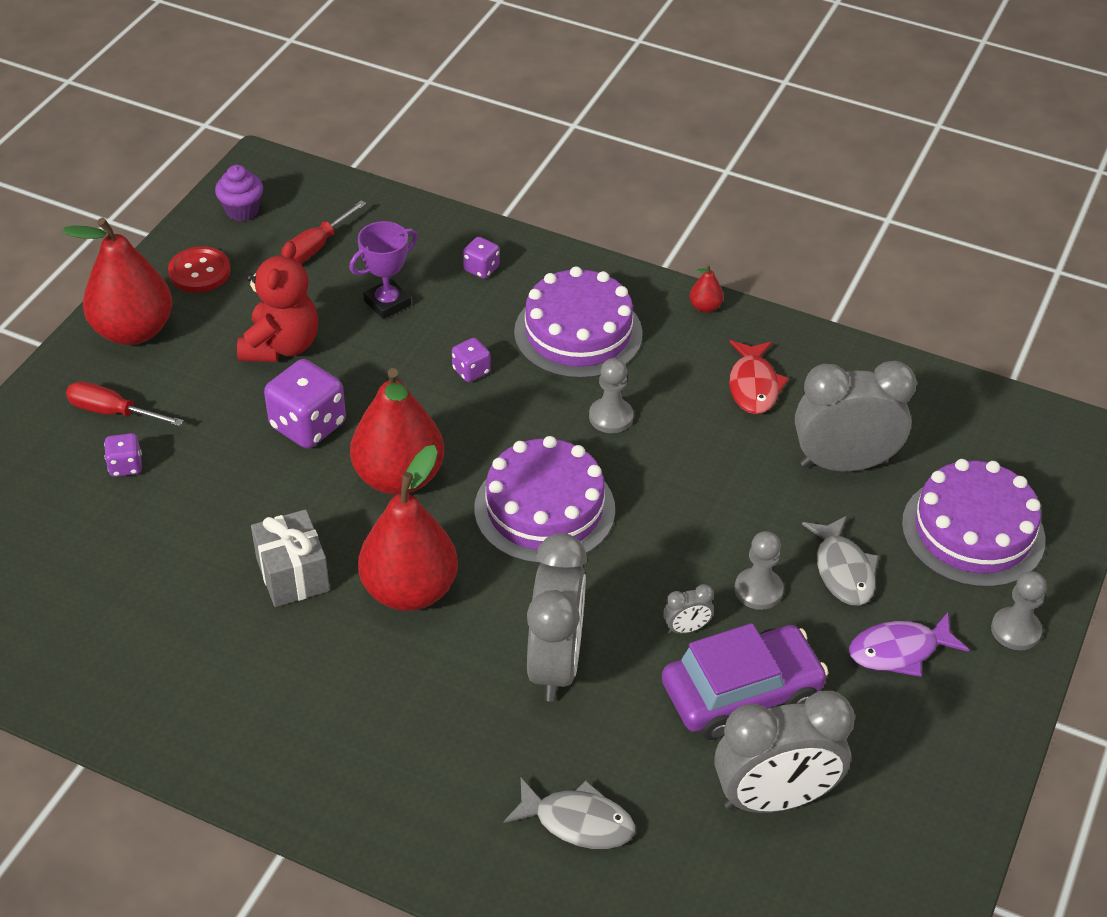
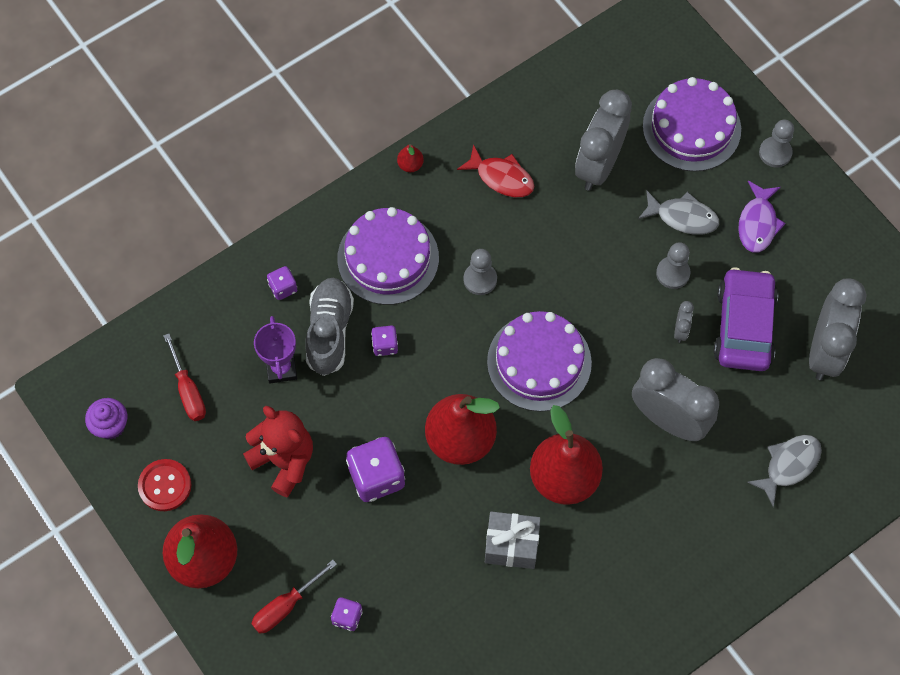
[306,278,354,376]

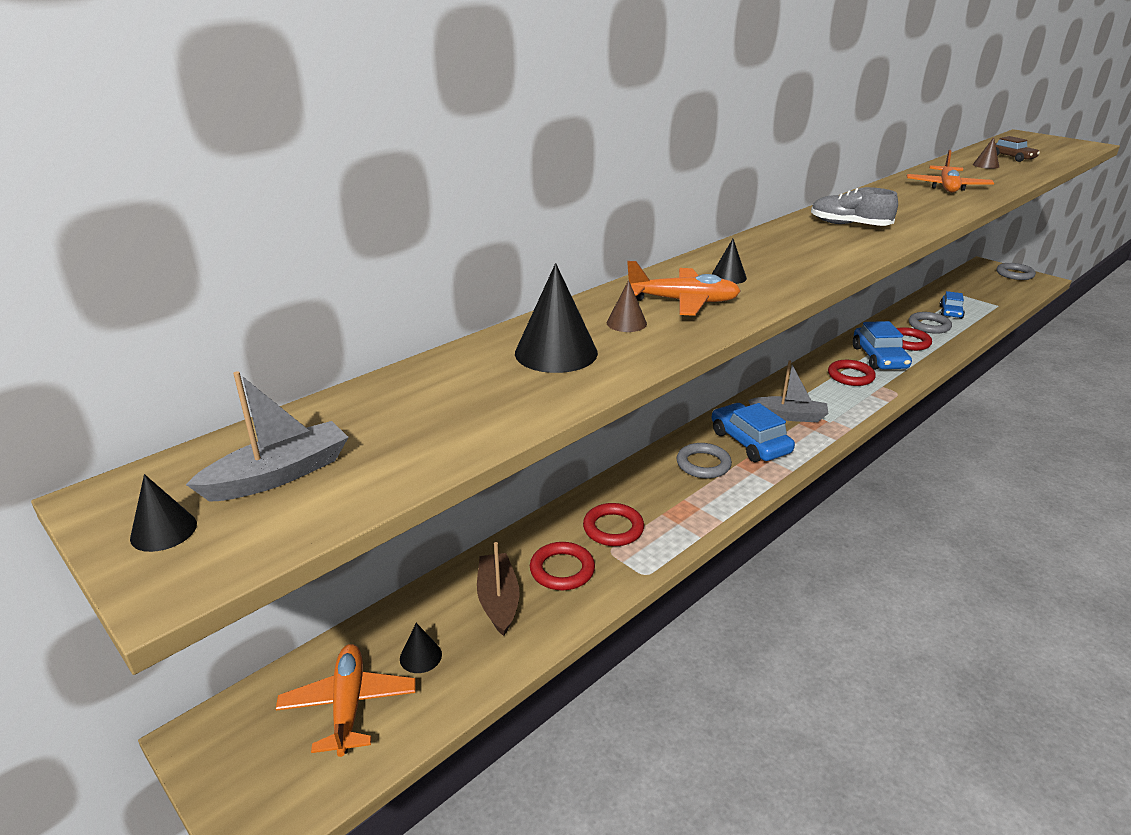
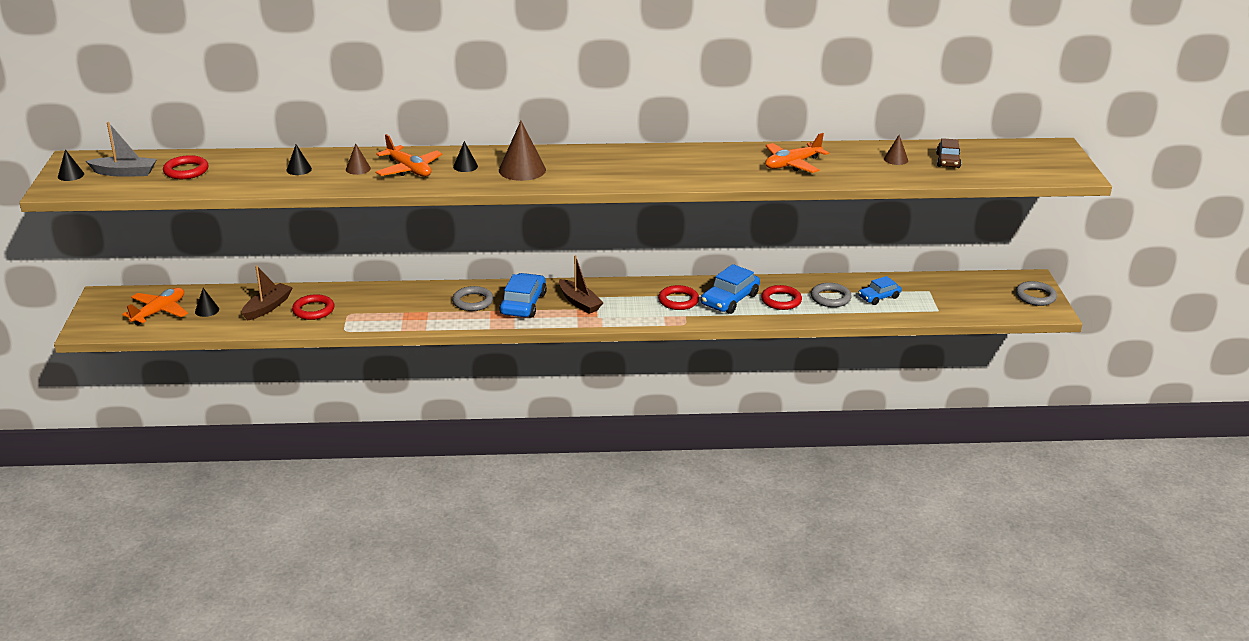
[287,145,312,175]
[163,155,208,179]
[559,255,604,314]
[811,187,898,226] (first image)
[499,121,546,181]

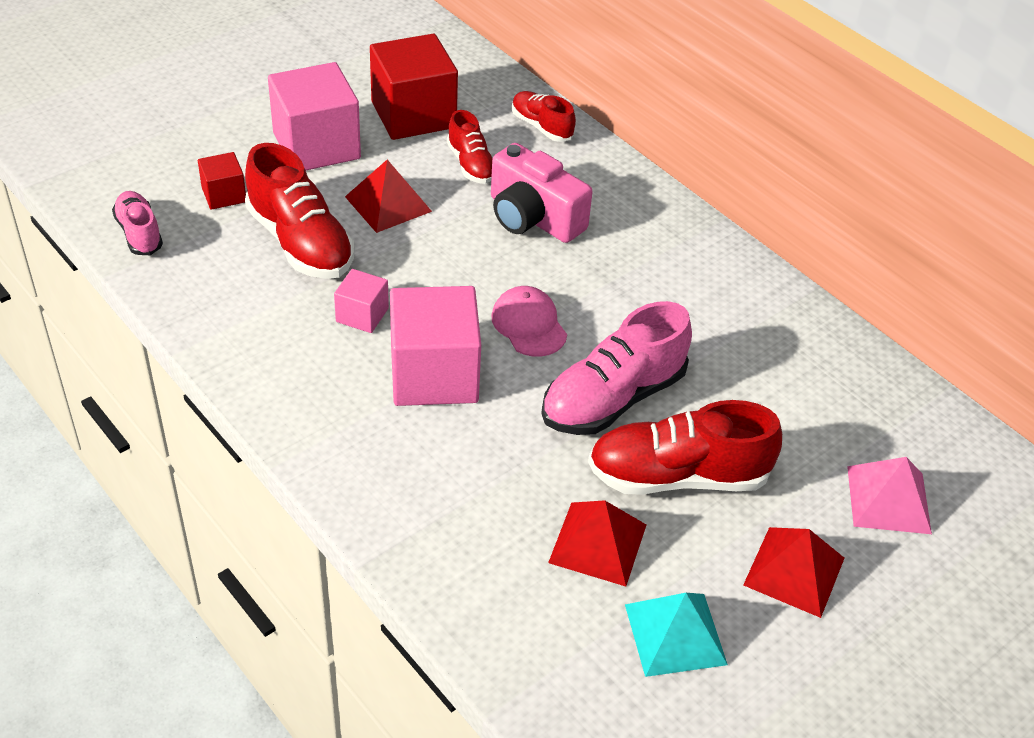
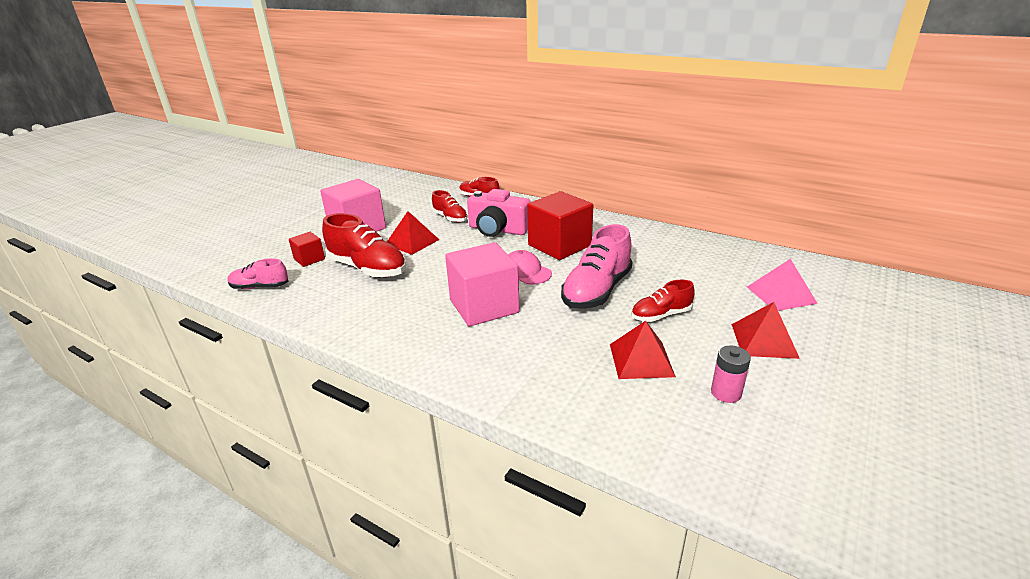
[228,258,288,289]
[334,269,389,333] (first image)
[527,191,593,260]
[631,279,695,322]
[711,345,751,403]

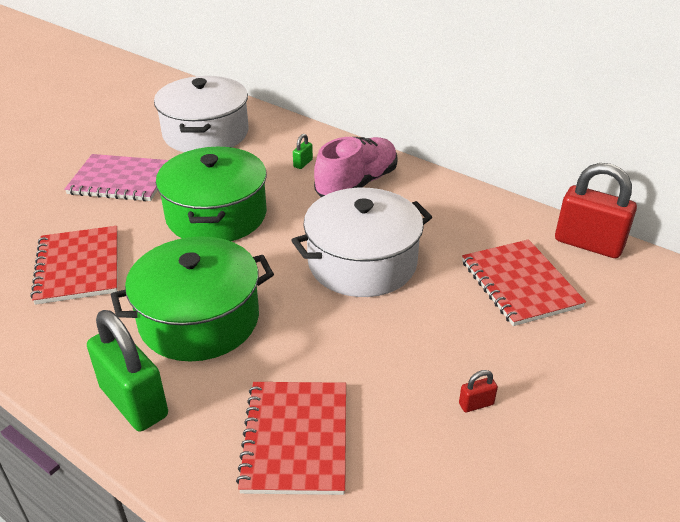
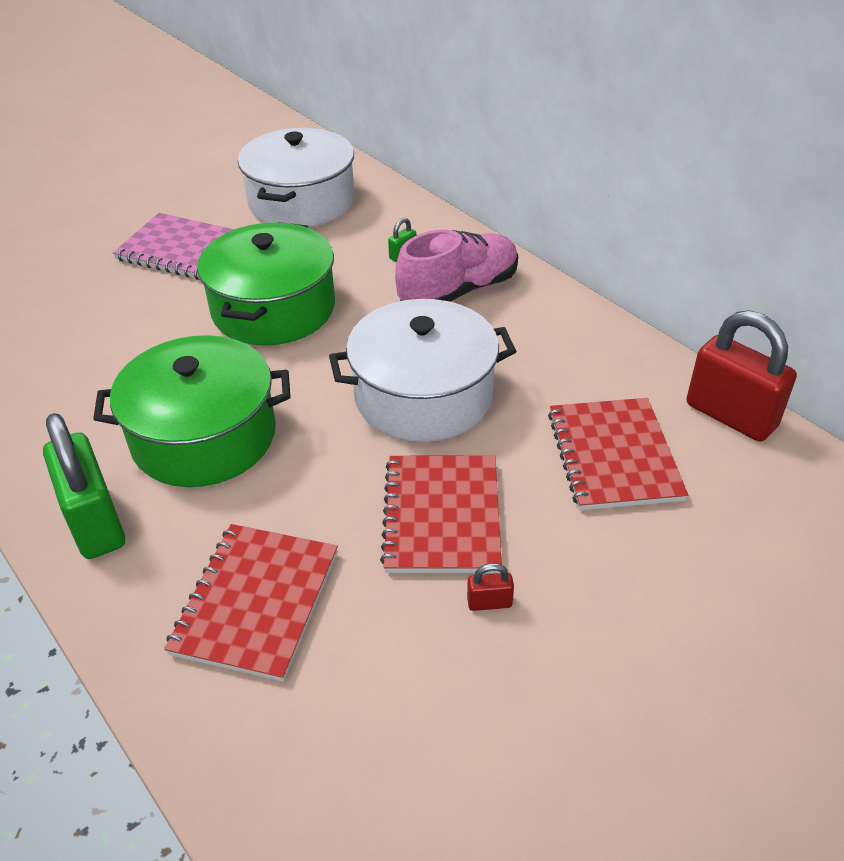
[380,455,502,573]

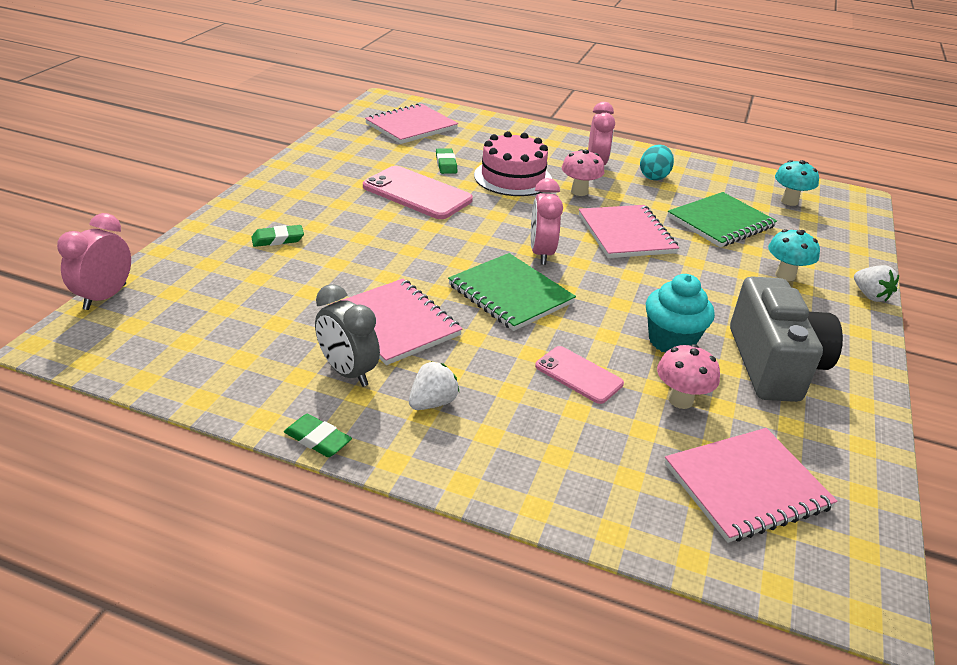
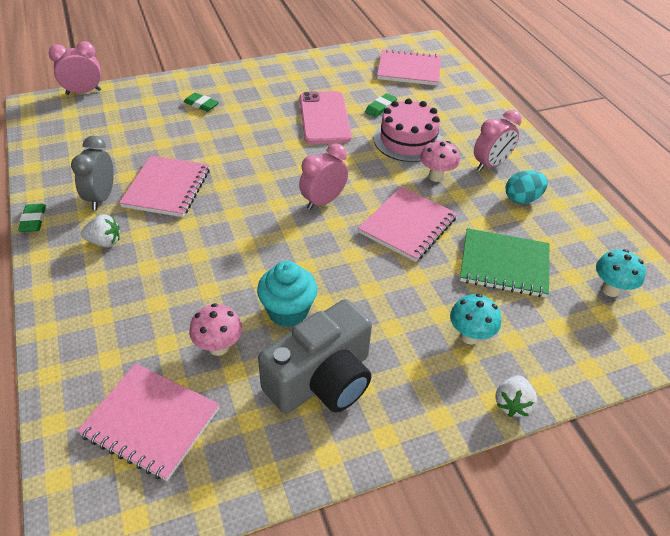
[448,253,576,331] (first image)
[535,346,624,404] (first image)

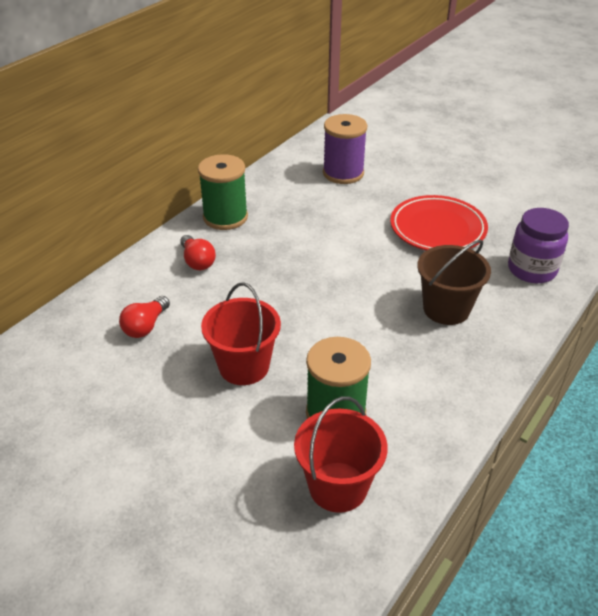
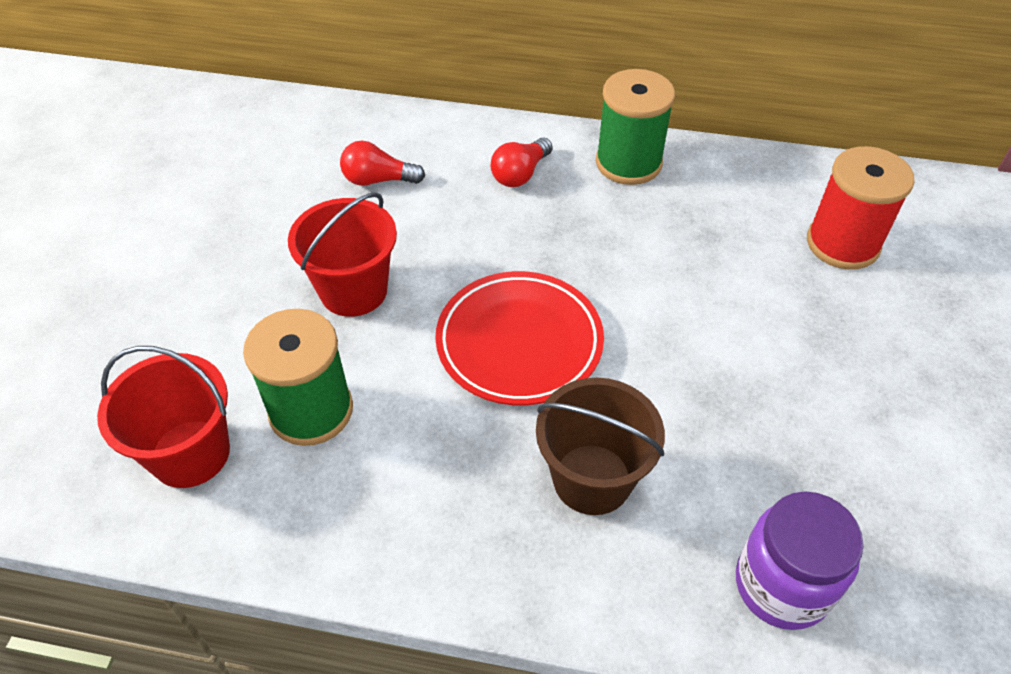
[807,146,915,270]
[435,271,604,405]

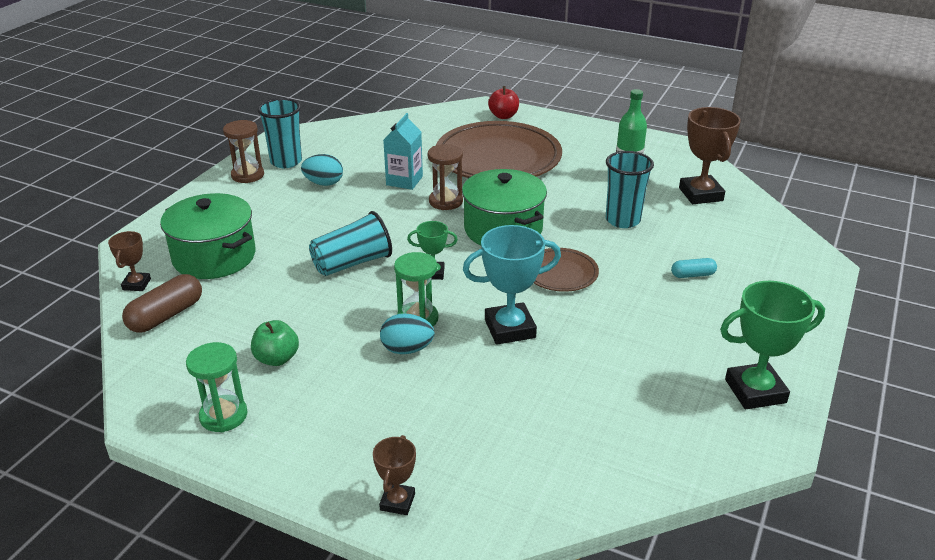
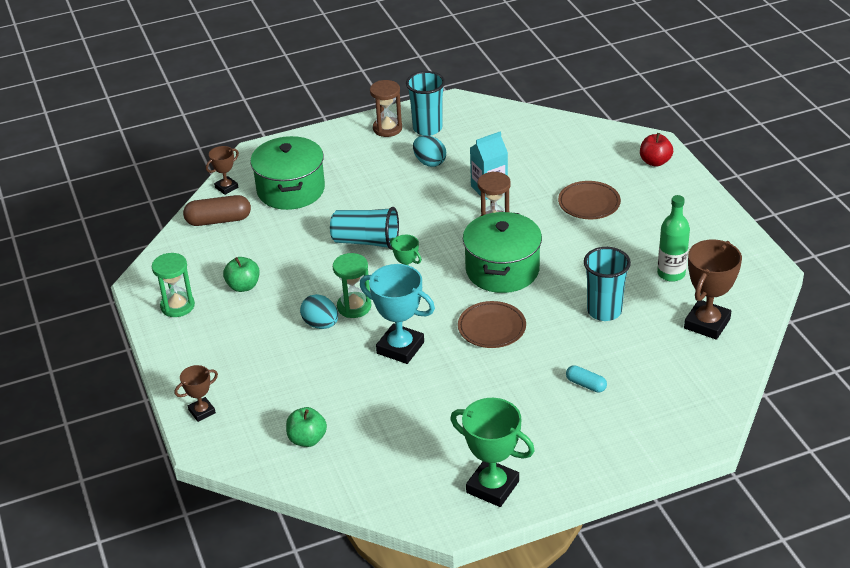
[558,181,621,219]
[286,407,327,447]

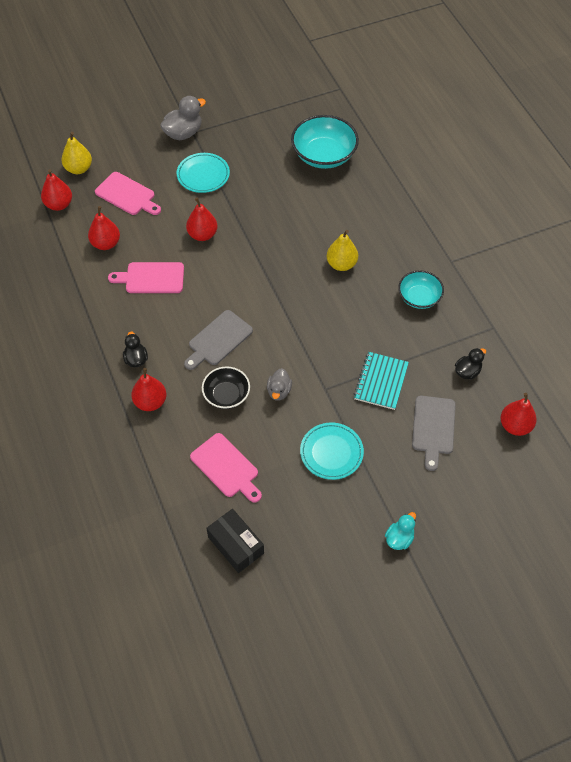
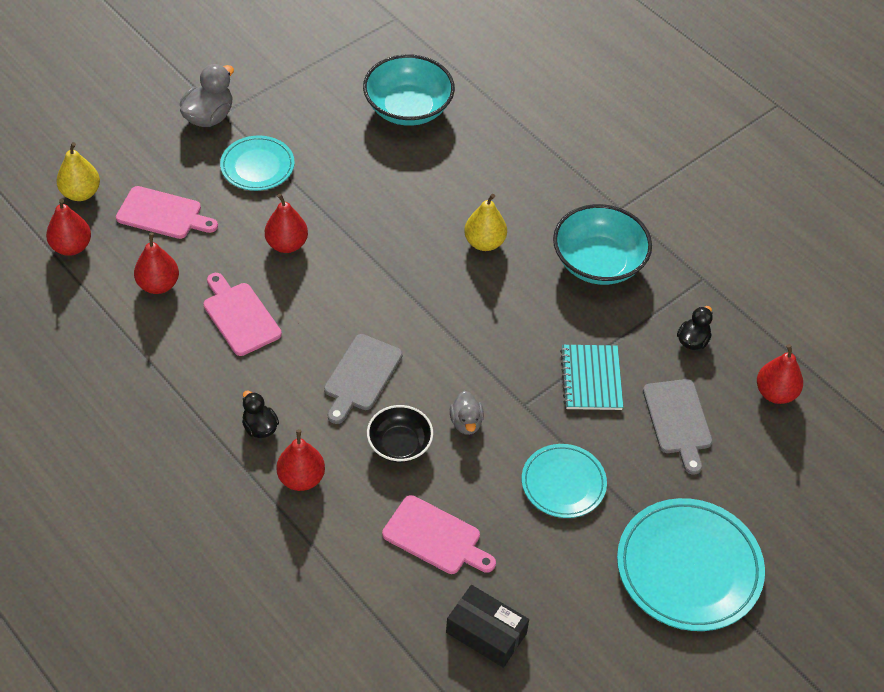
[203,273,282,356]
[617,498,765,631]
[553,204,652,285]

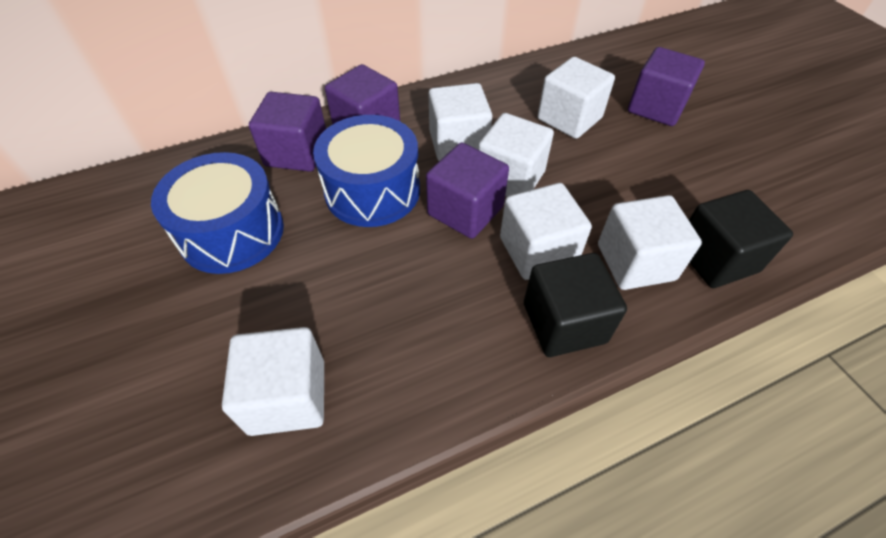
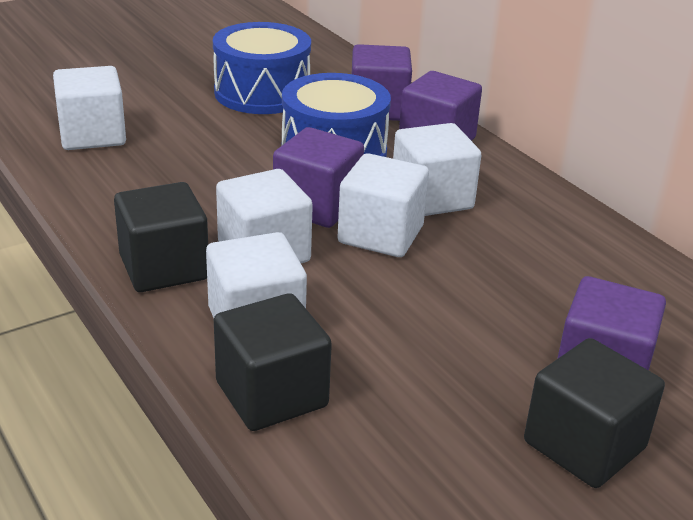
[538,57,615,139] (first image)
[524,338,665,488]

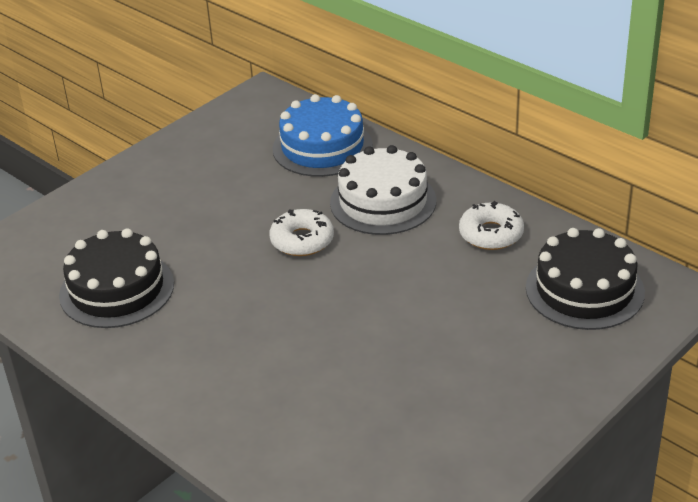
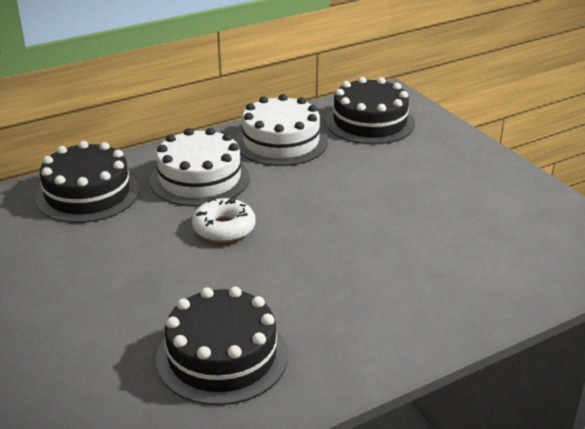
[35,141,139,223]
[235,94,328,166]

